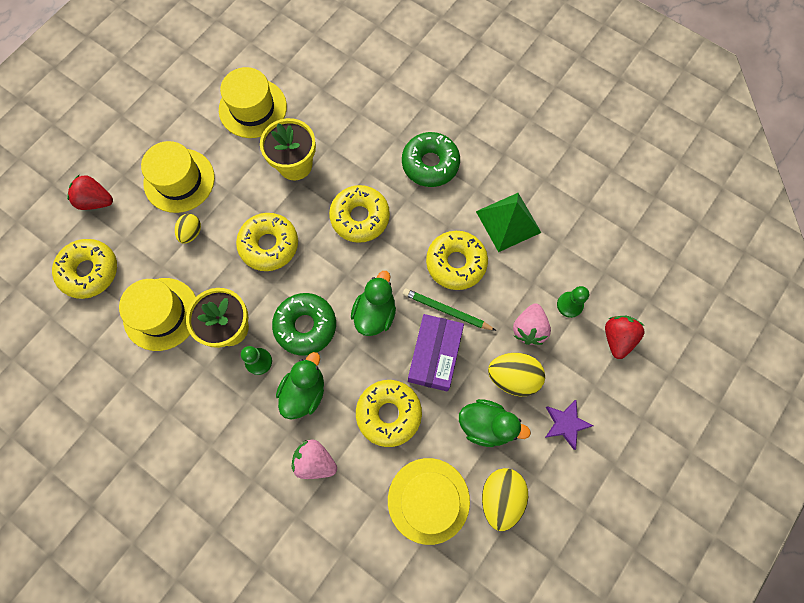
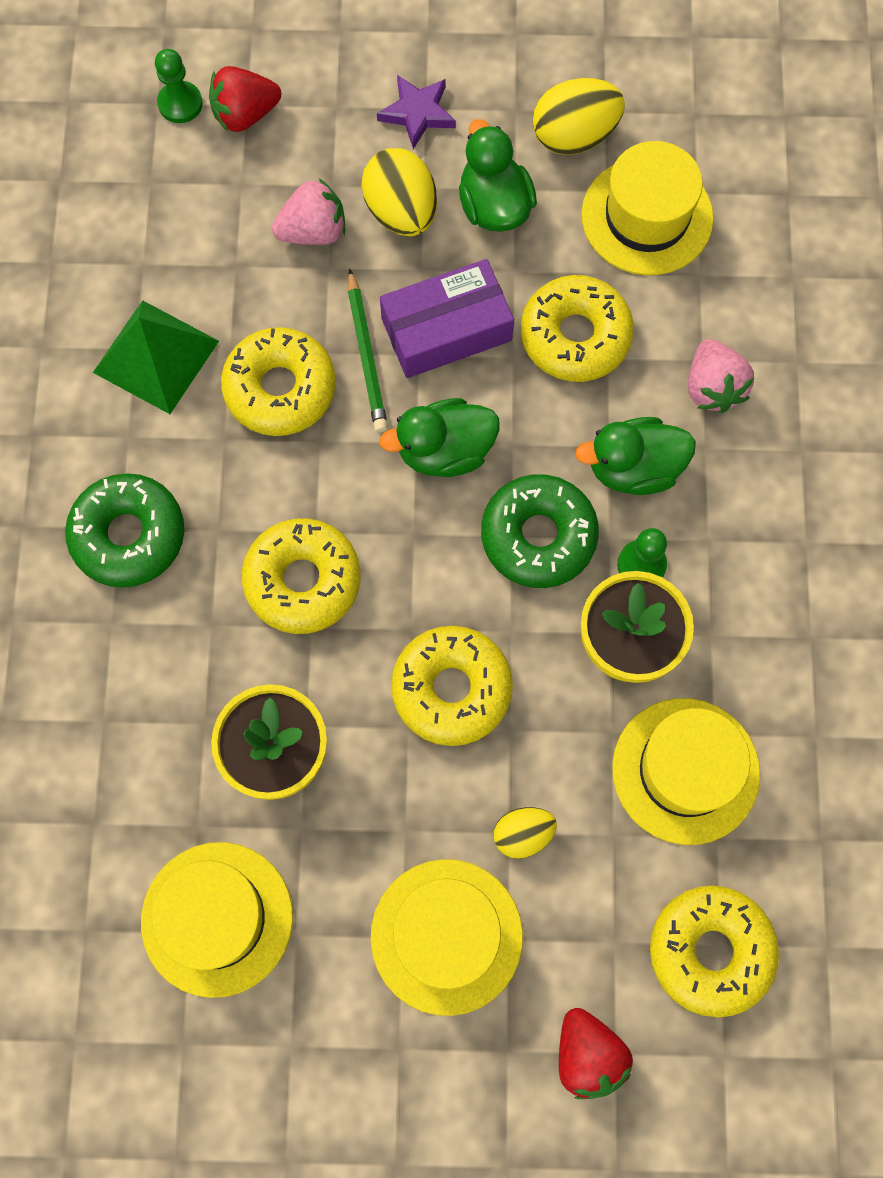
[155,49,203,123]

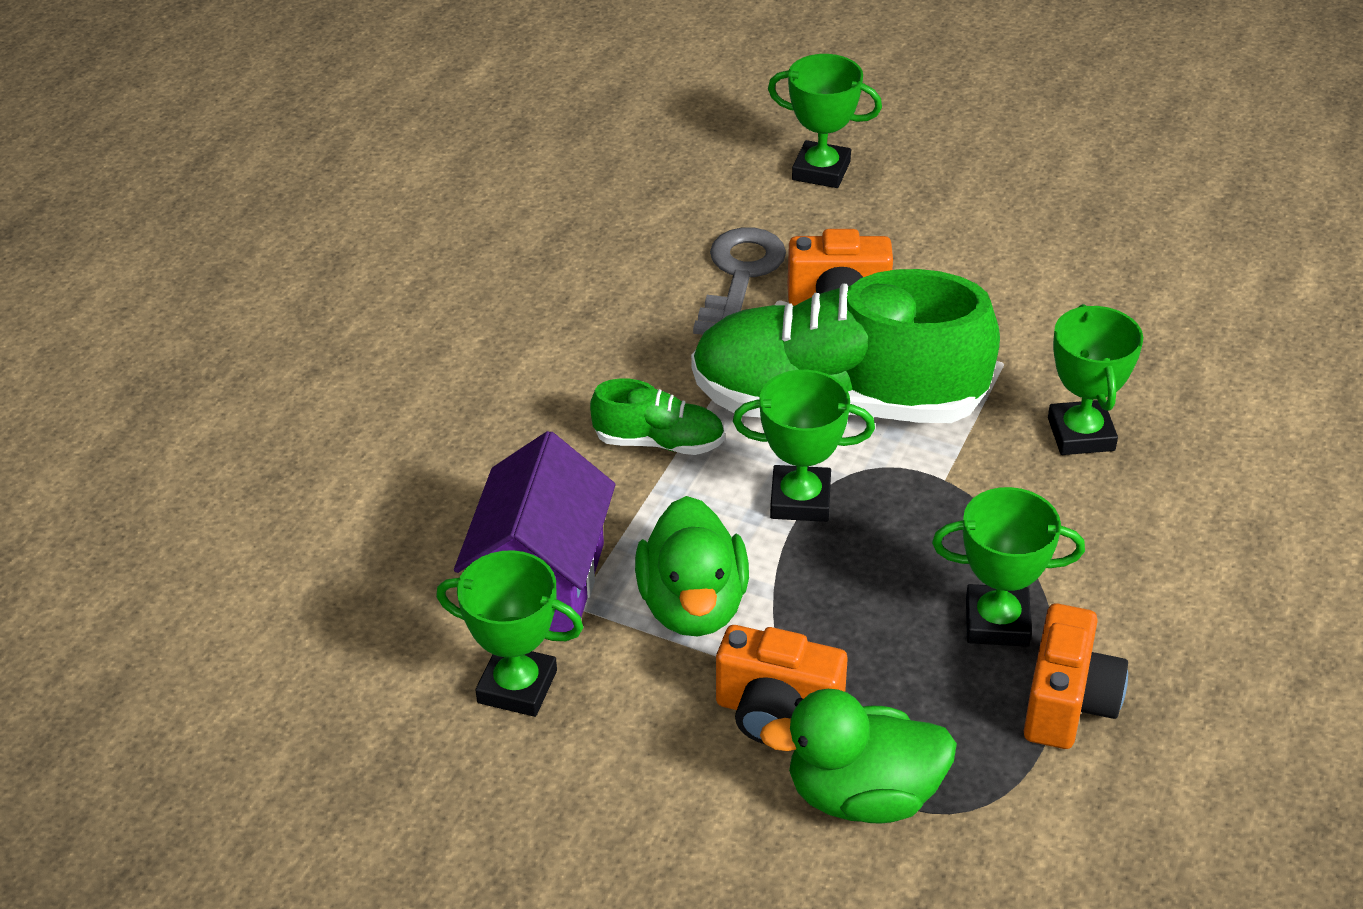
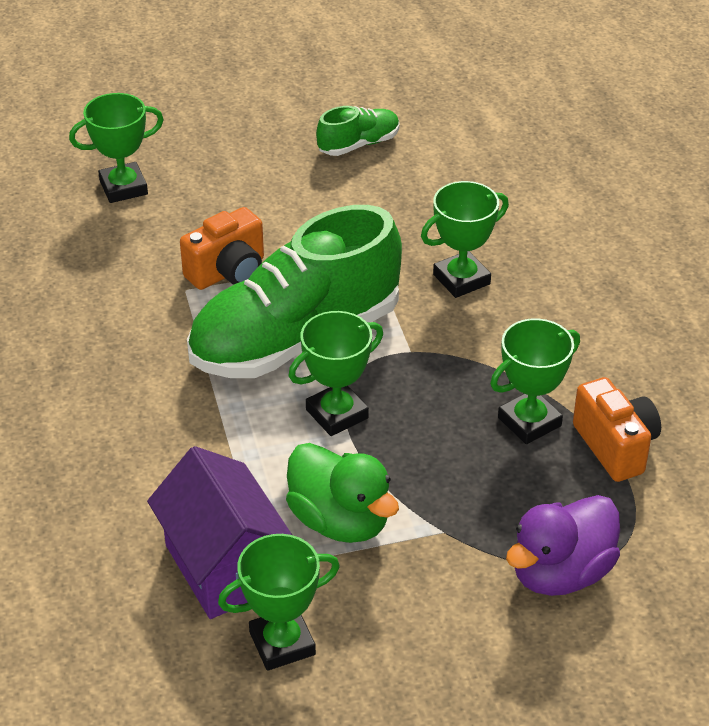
[316,106,400,156]
[693,228,786,335] (first image)
[716,625,848,744] (first image)
[506,495,620,596]
[421,181,509,298]

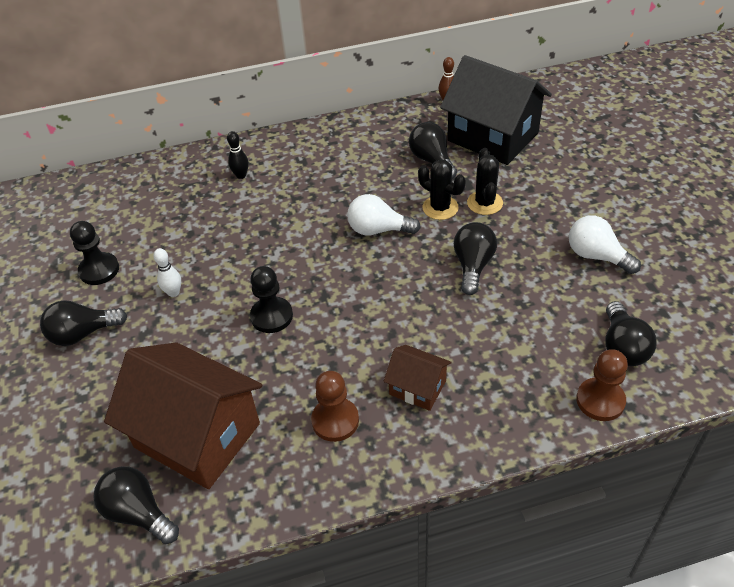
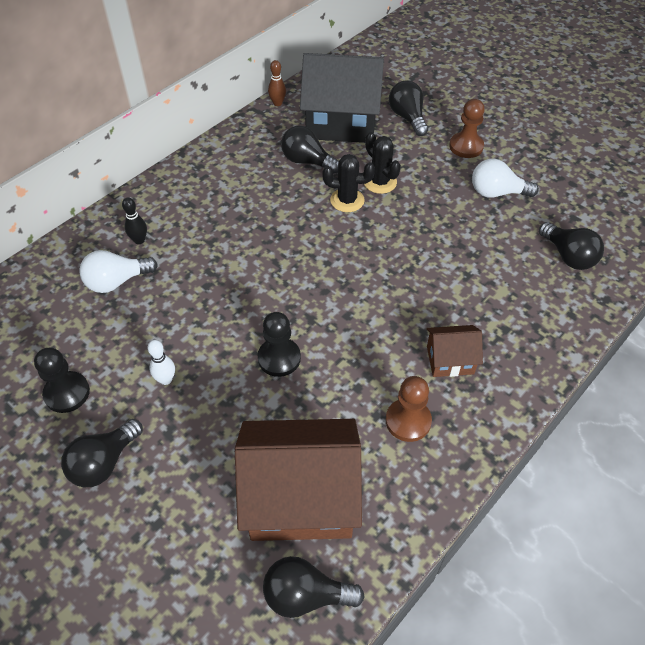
[79,250,158,293]
[389,80,428,136]
[449,99,485,158]

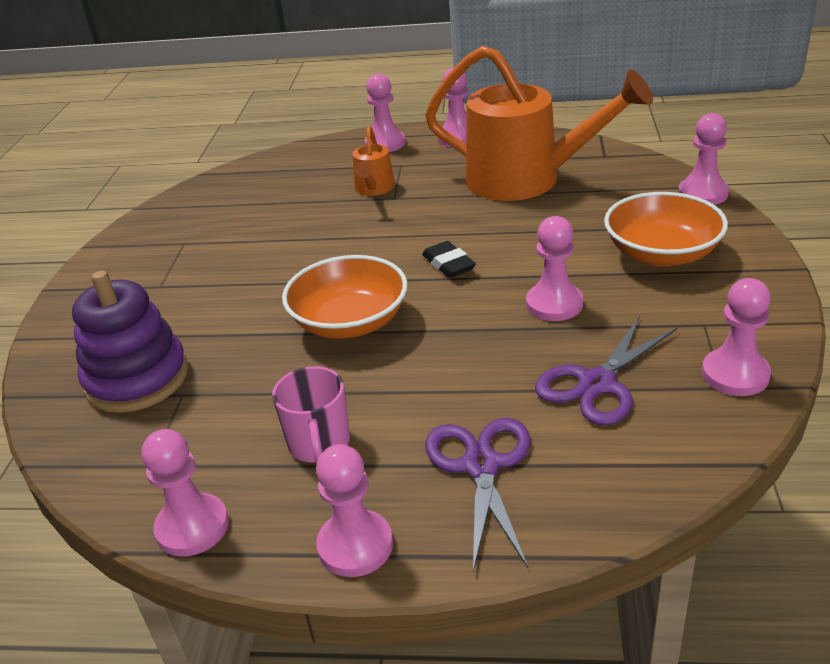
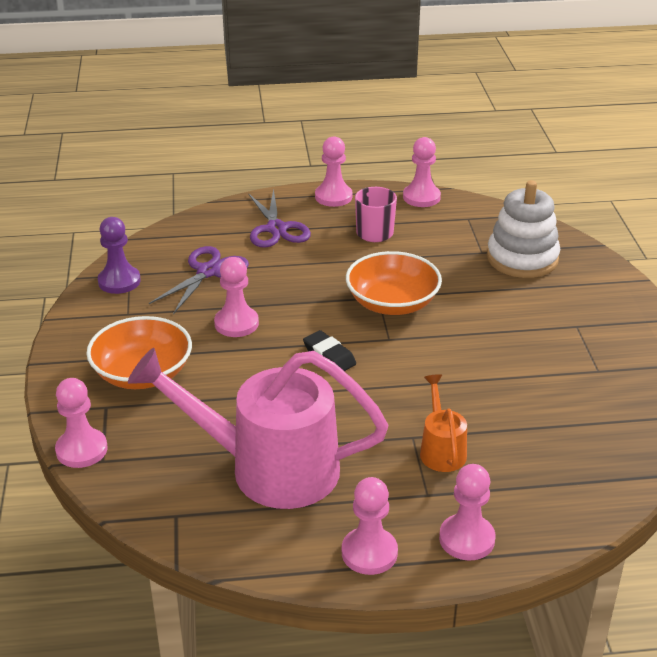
[487,180,560,278]
[128,348,388,509]
[98,217,141,294]

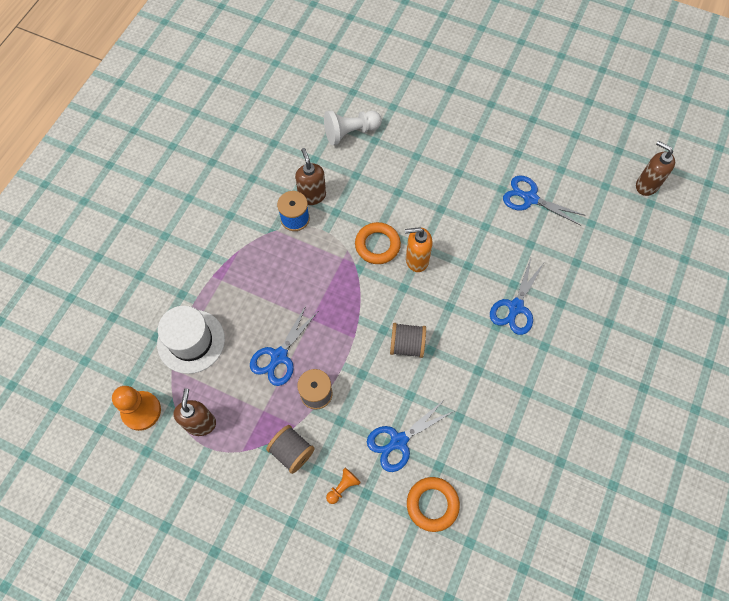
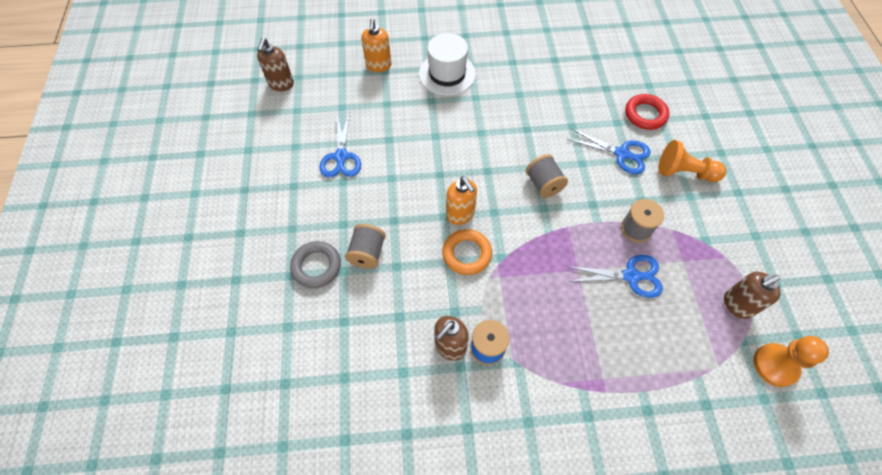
[419,33,476,96]
[345,224,386,269]
[324,110,382,145] (first image)
[658,140,726,182]
[625,94,669,130]
[490,258,544,335] (first image)
[290,241,341,288]
[361,18,392,72]

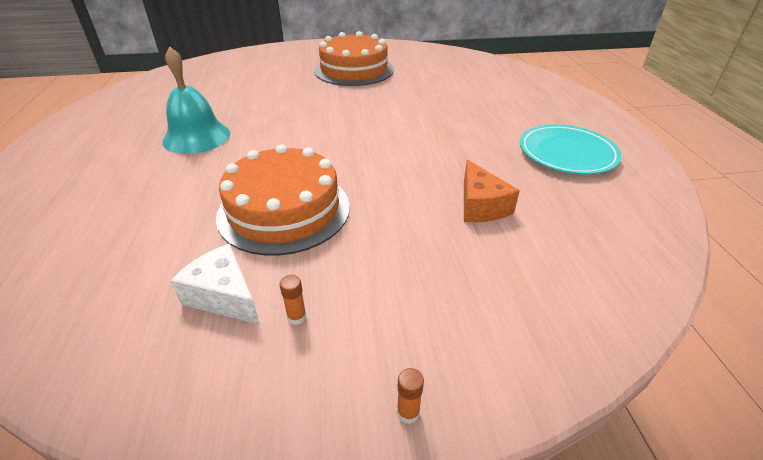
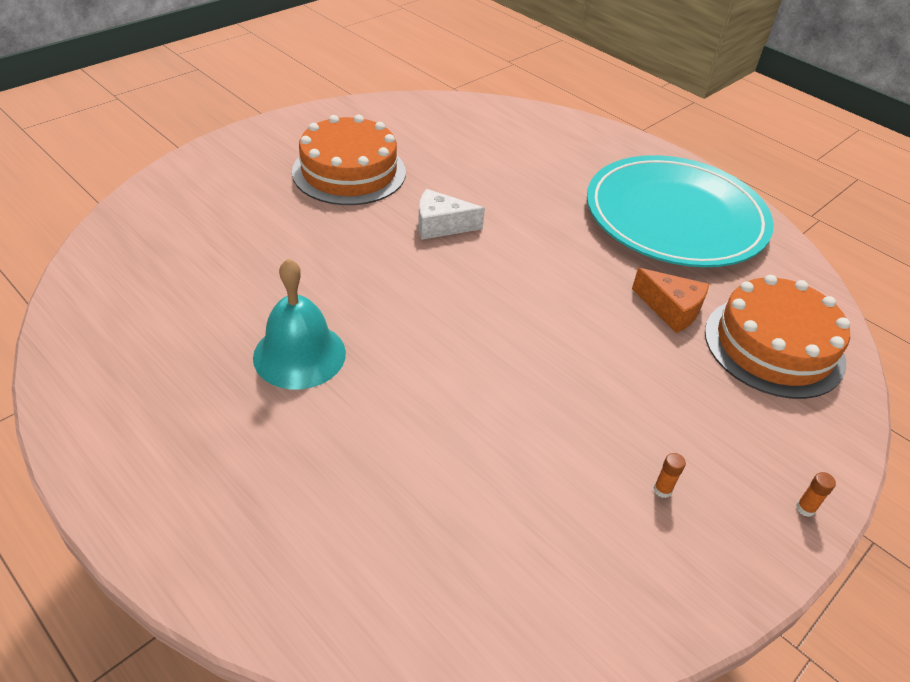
[418,189,485,240]
[705,275,850,399]
[587,155,774,267]

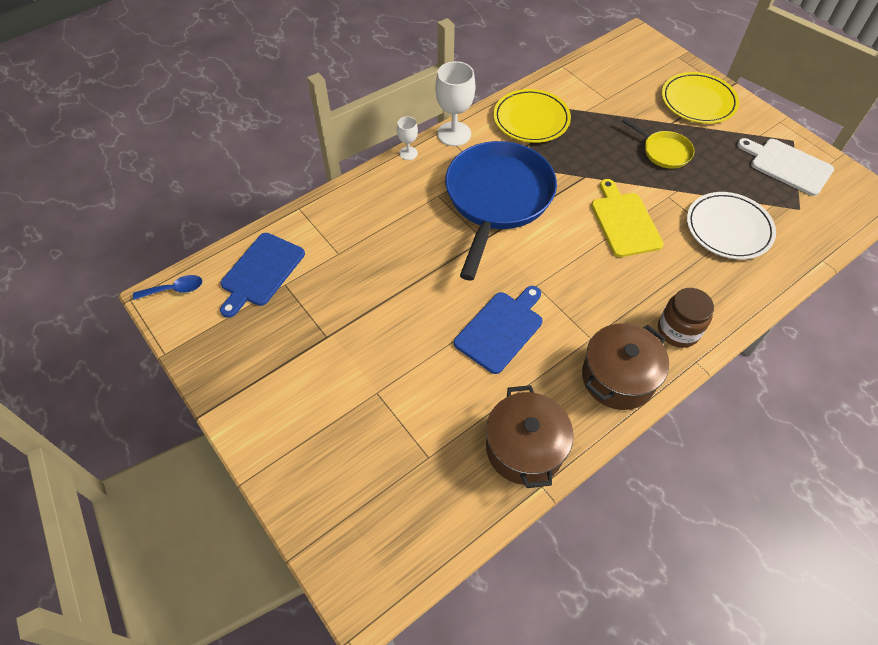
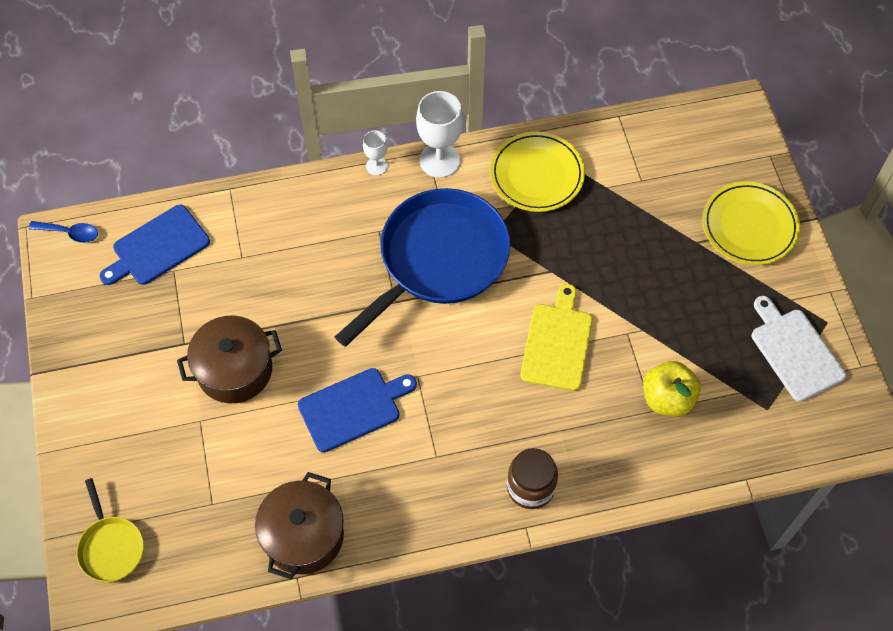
[177,316,282,403]
[77,478,144,582]
[643,361,701,417]

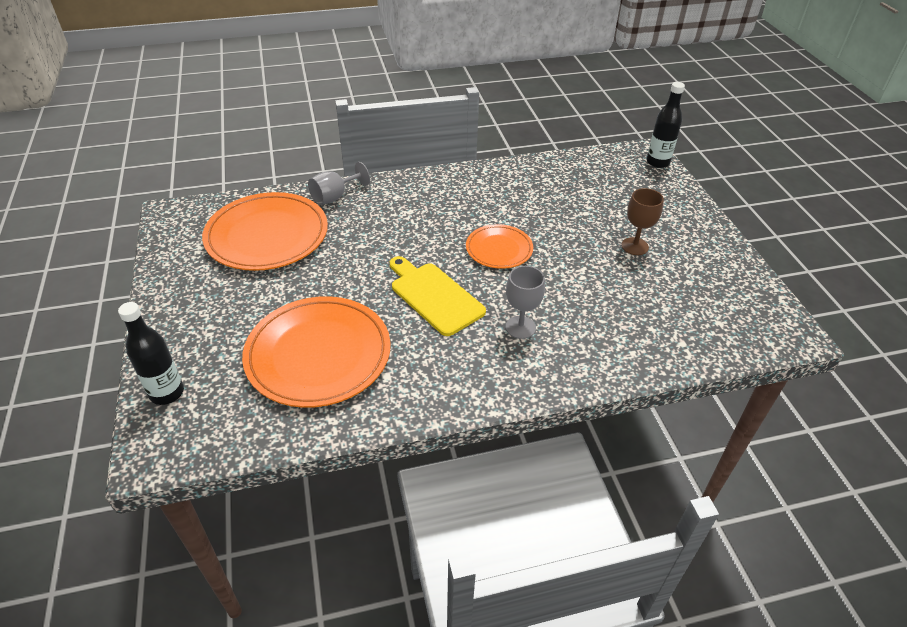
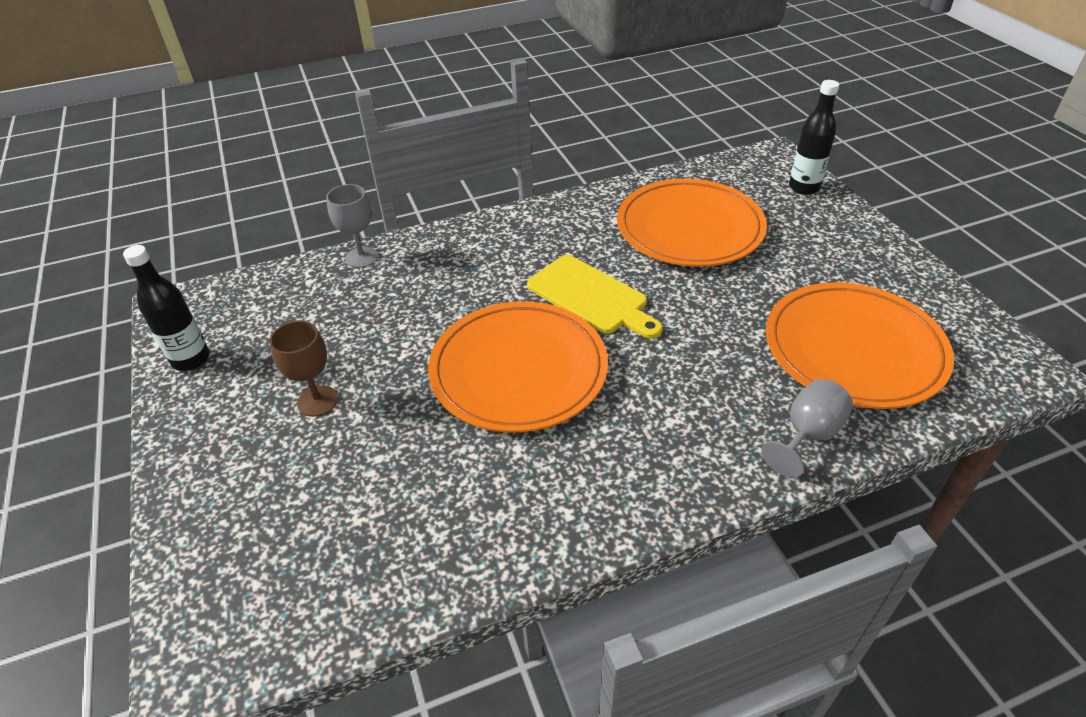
[428,302,608,432]
[326,184,378,268]
[123,245,210,371]

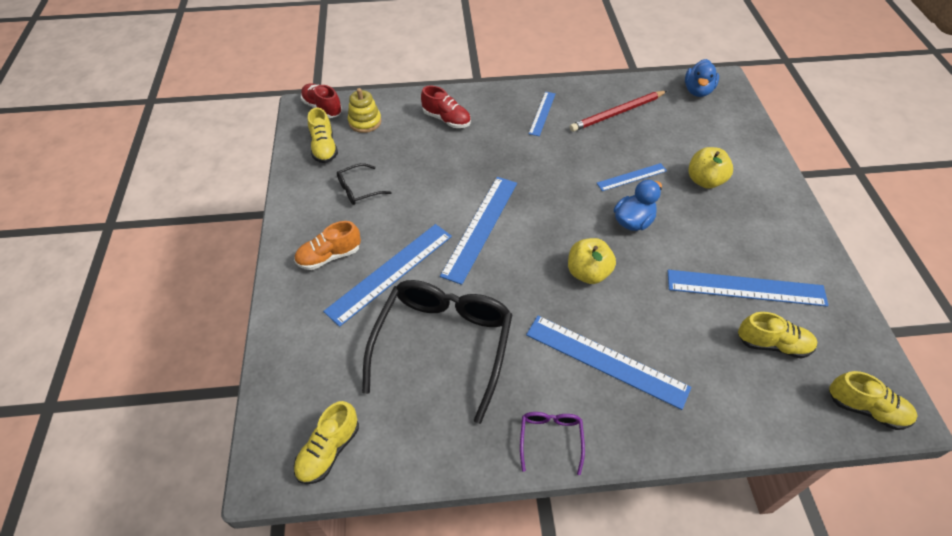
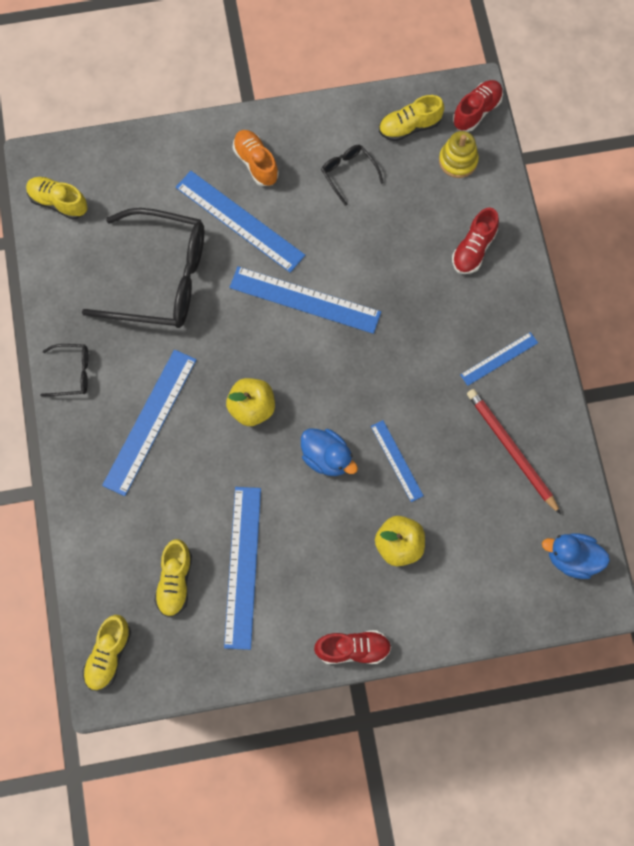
[40,344,88,397]
[460,332,538,386]
[314,630,391,664]

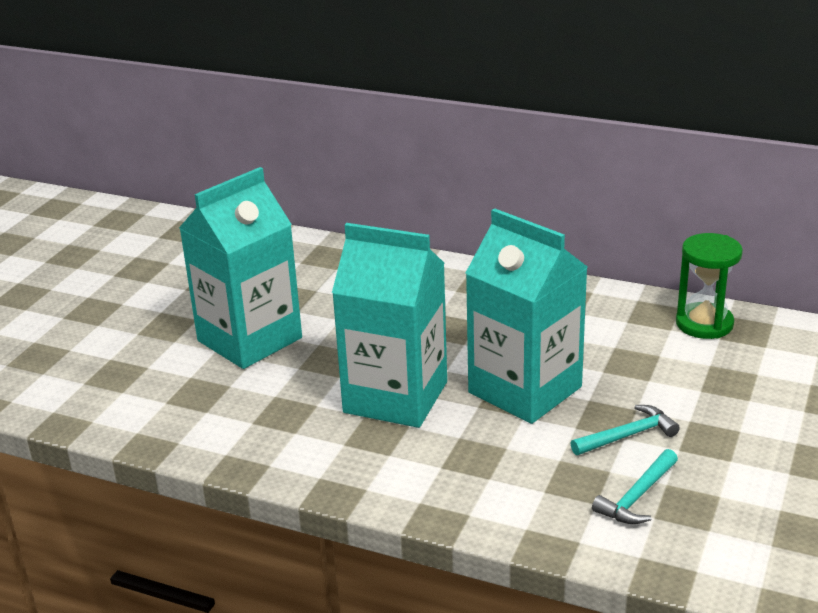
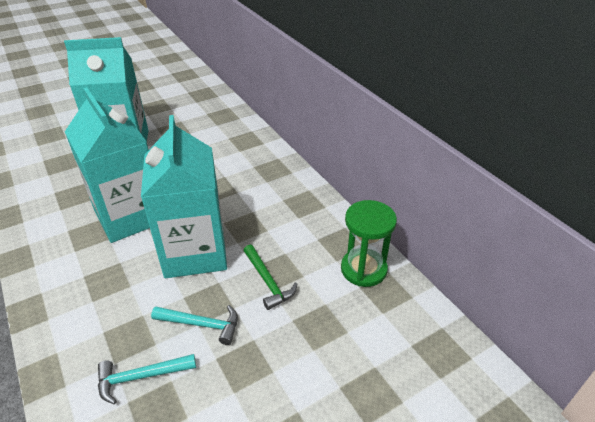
[244,245,297,310]

